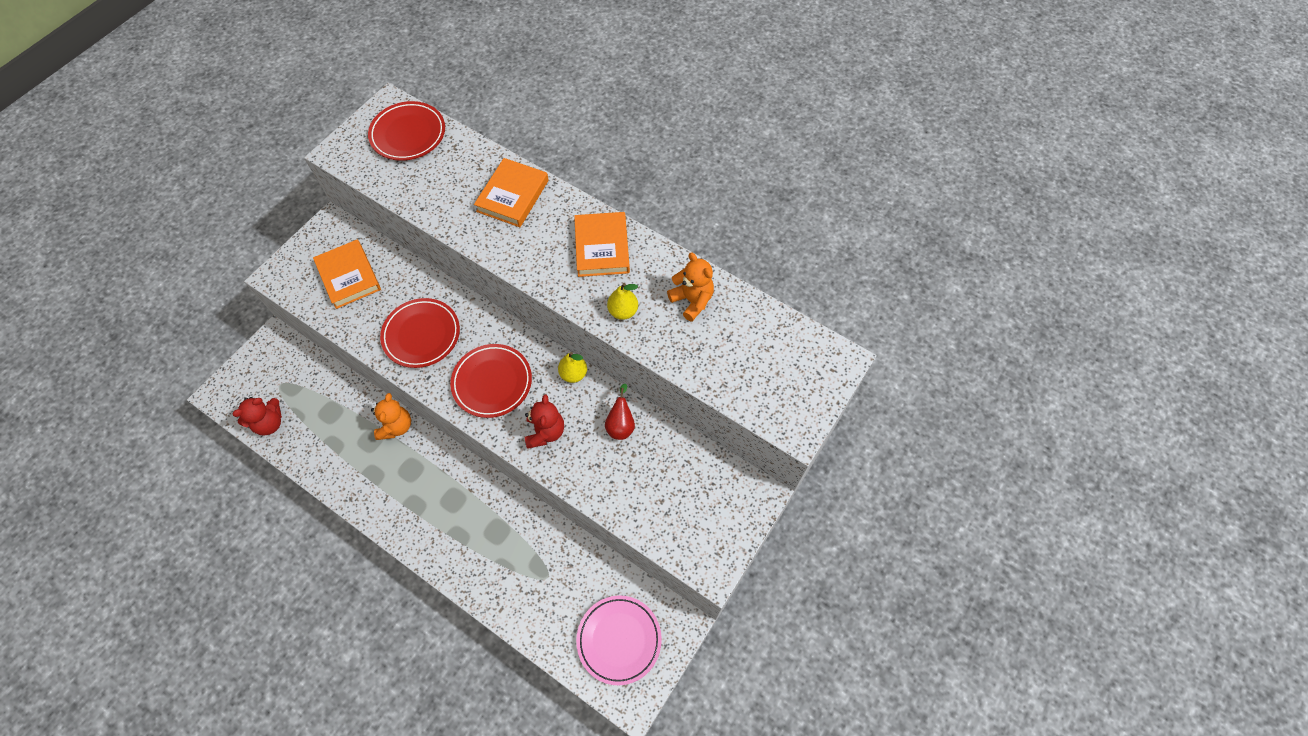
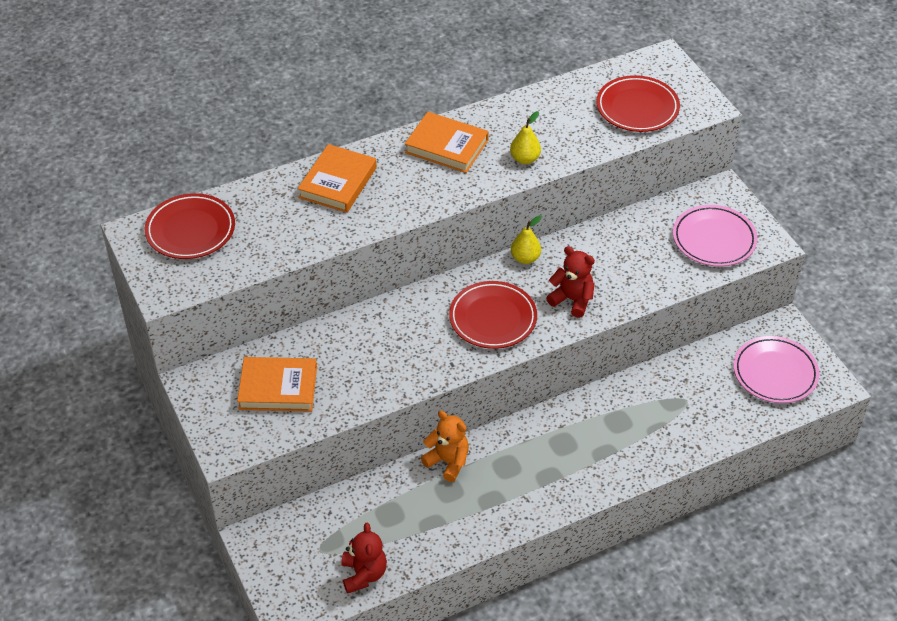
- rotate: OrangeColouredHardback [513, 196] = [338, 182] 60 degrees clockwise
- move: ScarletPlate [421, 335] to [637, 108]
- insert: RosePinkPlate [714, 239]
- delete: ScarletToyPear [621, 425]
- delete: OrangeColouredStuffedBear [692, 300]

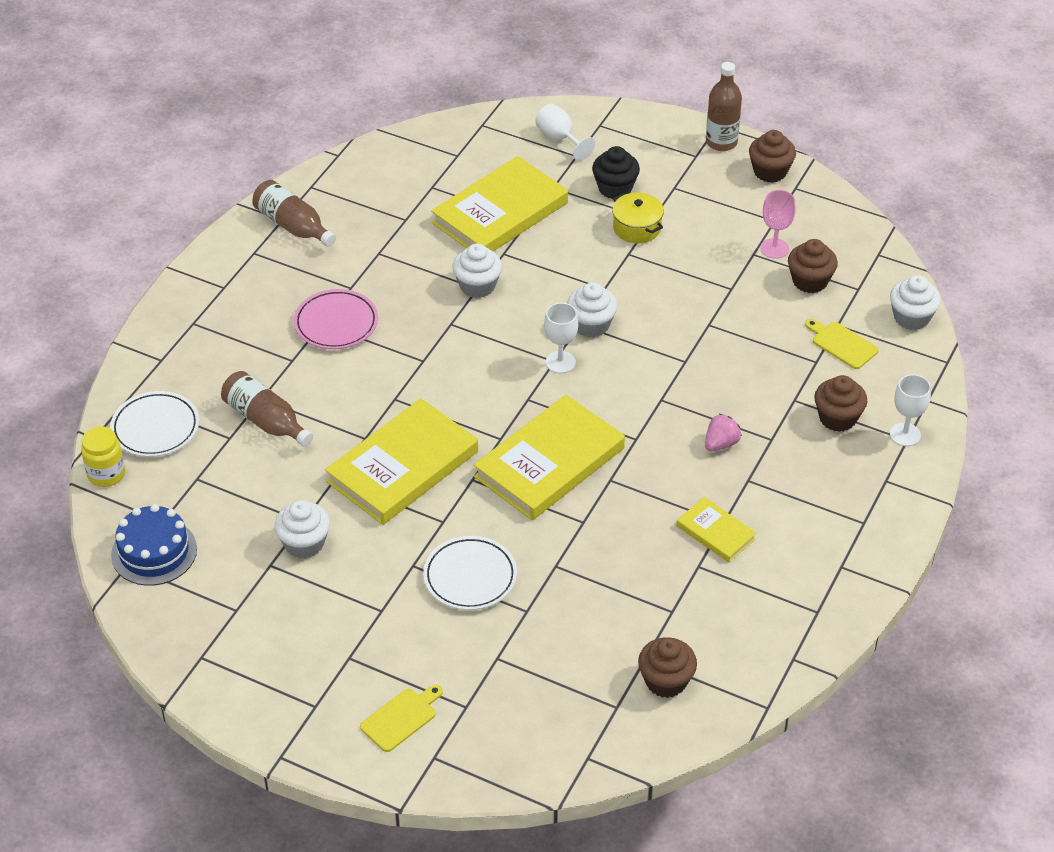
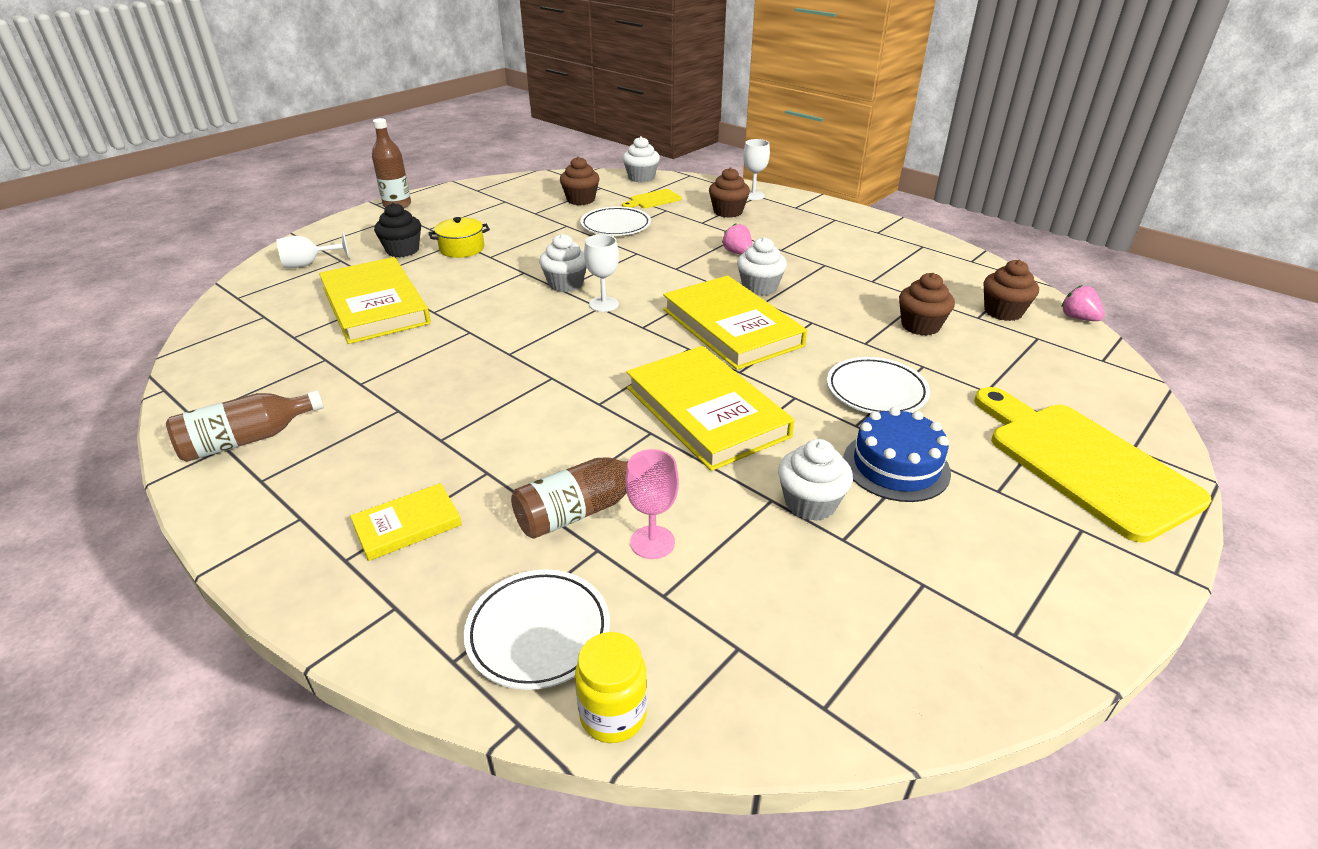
- move: BrightYellowHardback [716, 532] to [407, 525]
- insert: SnowWhitePlate [615, 226]
- move: RosePinkGoblet [774, 248] to [652, 542]
- move: SnowWhiteFairyCake [477, 286] to [759, 287]
- move: CobaltGateau [154, 552] to [896, 466]
- move: RussetFairyCake [770, 171] to [920, 326]
- resize: BrightYellowChoppingBoard [401, 718] = [1083, 463] x2.24
- insert: RosePinkToyStrawberry [1078, 318]
- delete: RosePinkPlate [336, 323]

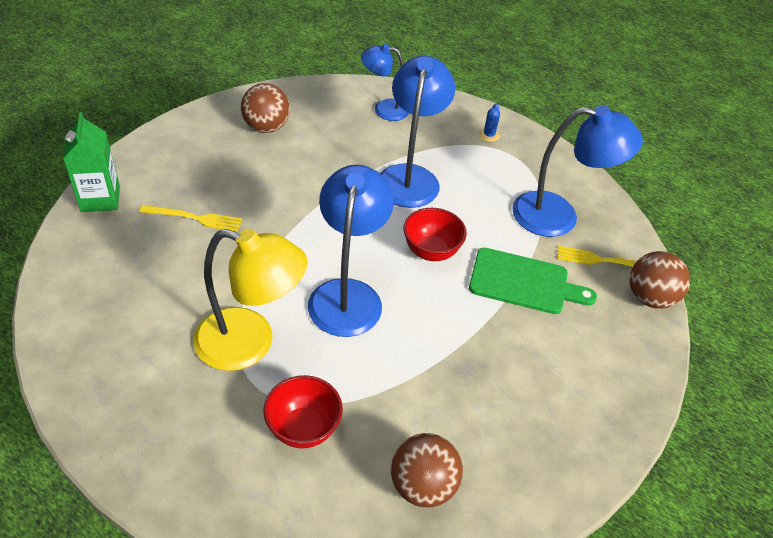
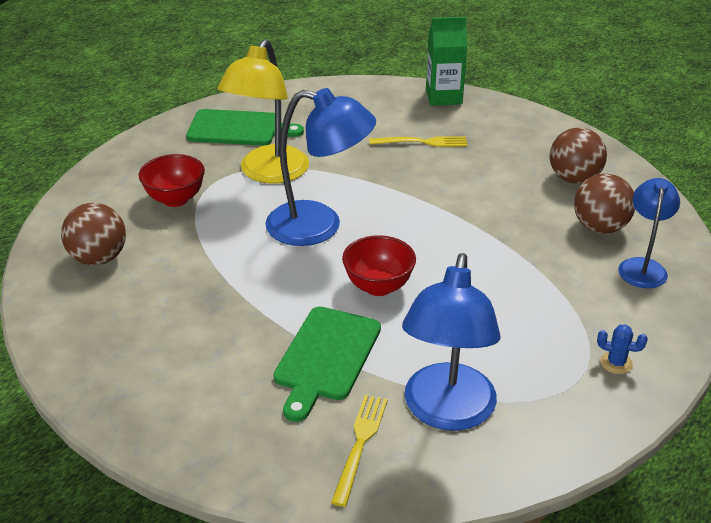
- insert: EmeraldChoppingBoard [238, 129]
- rotate: BrightYellowFork [195, 218] = [422, 142] 105 degrees counterclockwise
- move: RussetBall [649, 298] to [599, 227]
- delete: CobaltReadingLamp [410, 176]

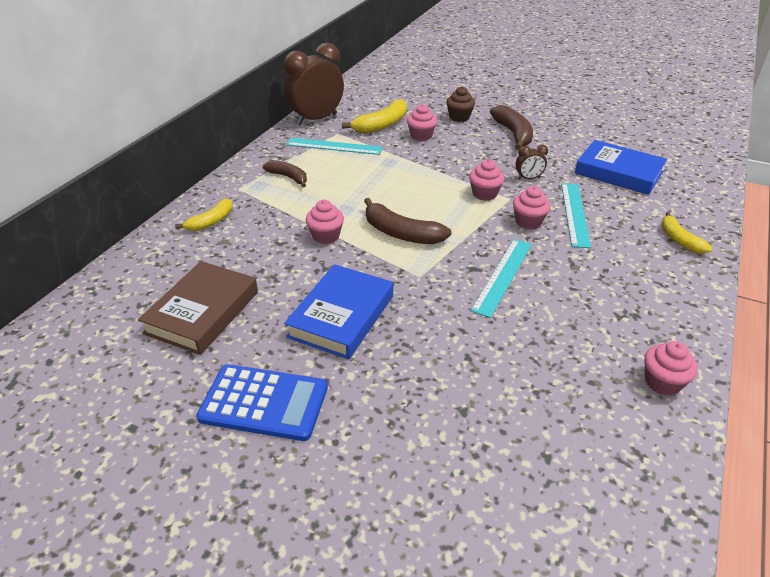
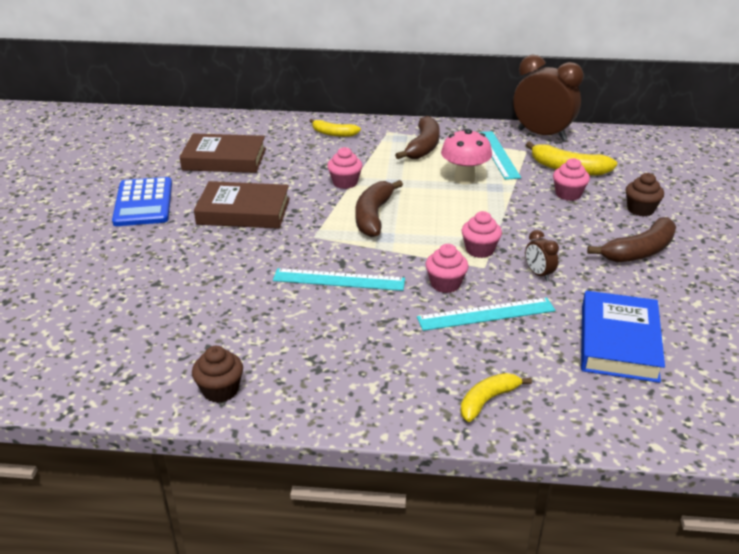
- recolor: RosePinkFairyCake [662, 382] to RussetFairyCake [220, 390]
- recolor: CobaltHardback [341, 316] to RussetHardback [243, 211]
- resize: RussetToyBanana [288, 177] = [423, 147] x1.54
- insert: RosePinkMushroom [464, 179]

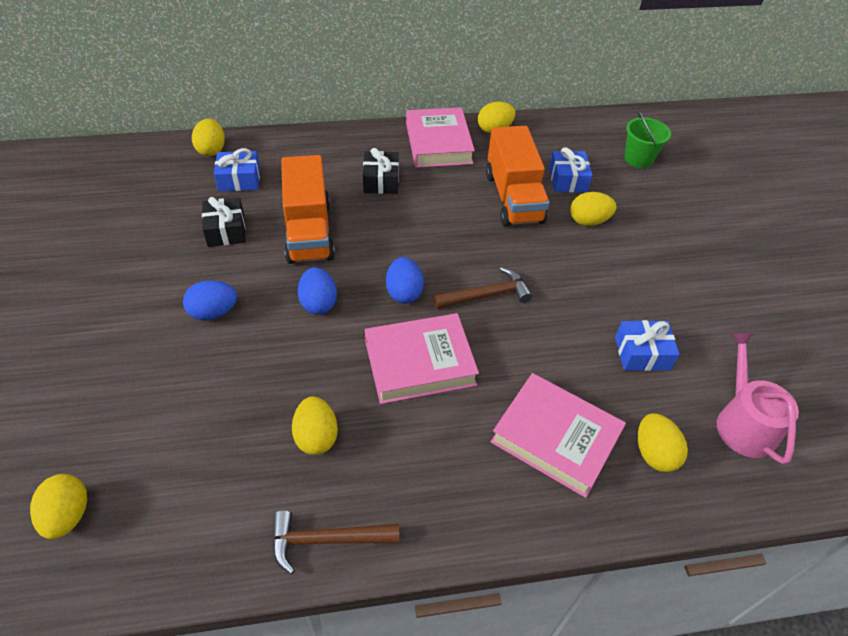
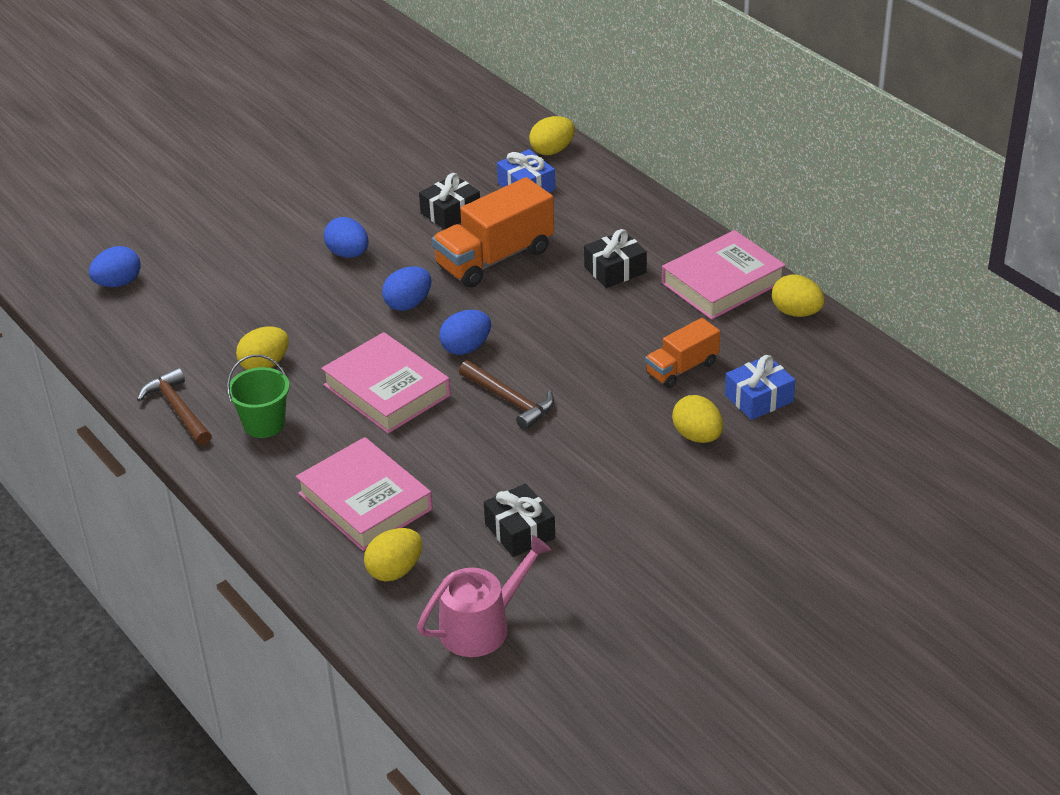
- recolor: BrightYellowEggShape [68, 515] to CobaltEggShape [118, 283]
- move: EmeraldPail [638, 159] to [264, 424]
- rotate: RosePinkHardback [555, 438] = [365, 501] 45 degrees counterclockwise
- recolor: CobaltGift [642, 353] to EbonyGift [520, 531]
- resize: OrangeColouredLorry [513, 198] = [682, 368] x0.58

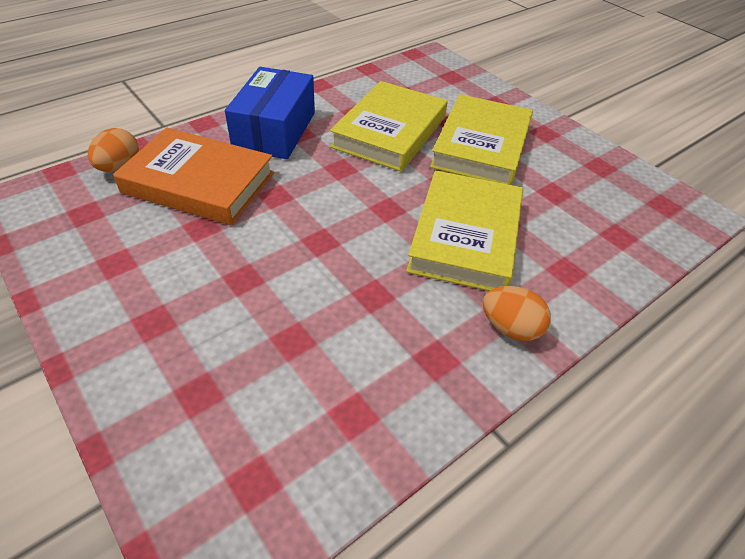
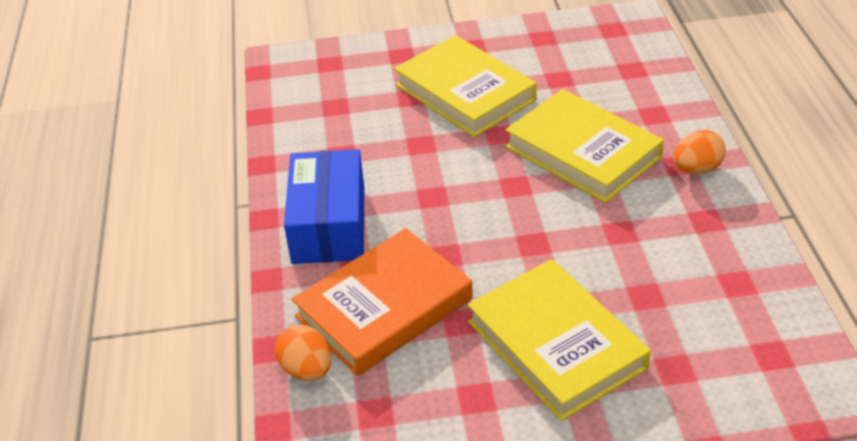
- rotate: CobaltPackage [275, 130] = [329, 225] 45 degrees clockwise
- move: BrightYellowHardback [390, 132] to [556, 344]

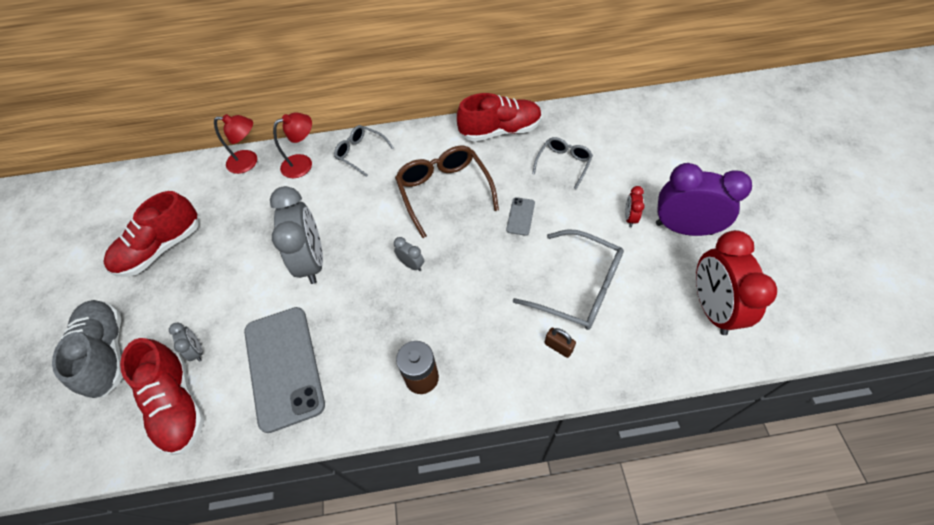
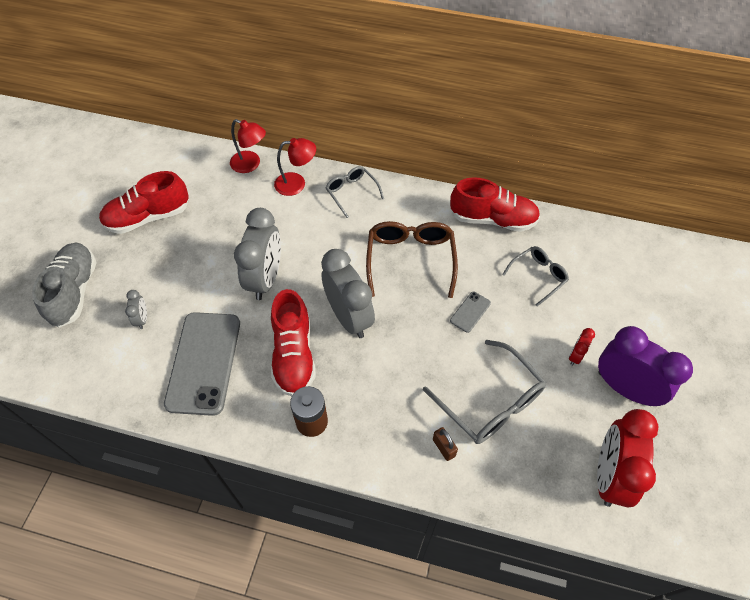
- move: ScarletShoe [177, 404] to [293, 354]
- resize: GreyClock [411, 264] = [349, 317] x2.29

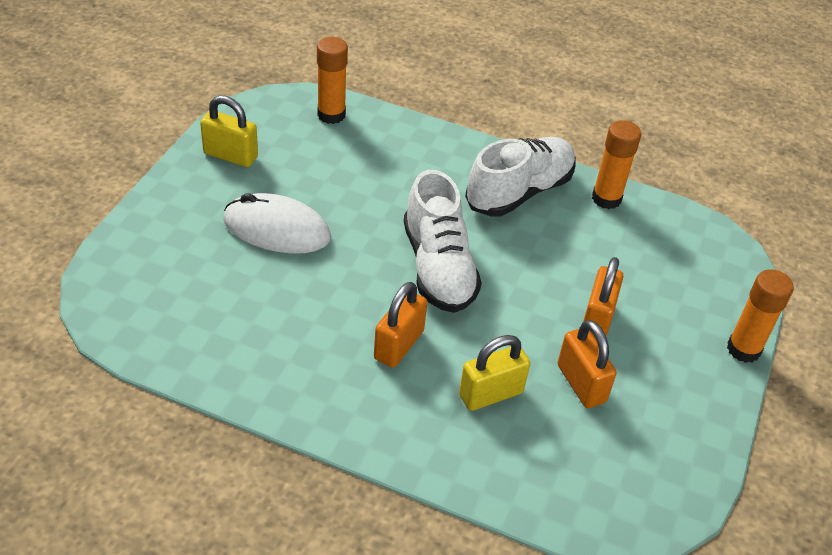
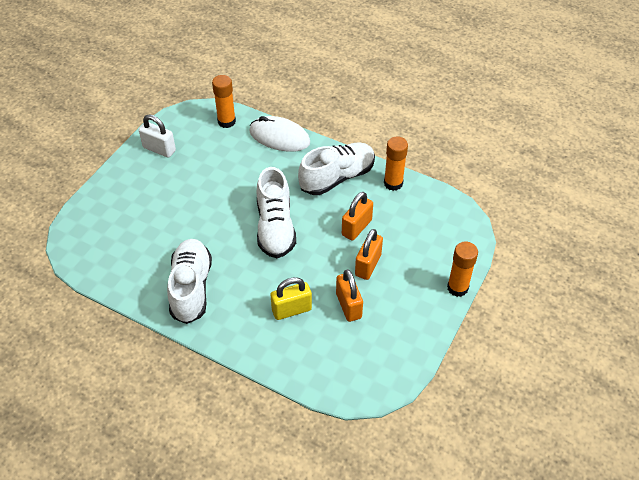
- recolor: BrightYellowLock [230, 155] to SnowWhiteLock [159, 149]
- insert: SnowWhiteShoe [191, 288]
- move: SnowWhiteComputerMouse [277, 229] to [279, 137]
- move: OrangeColouredLock [399, 345] to [356, 227]

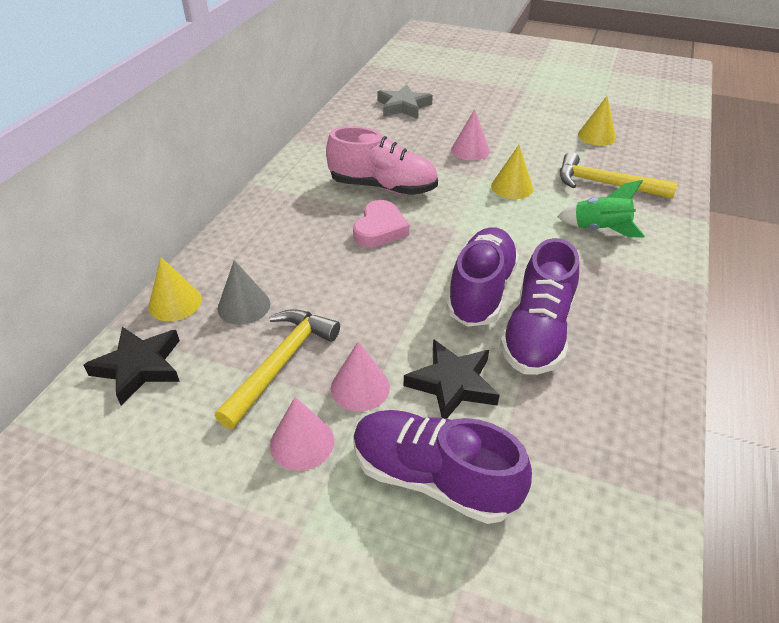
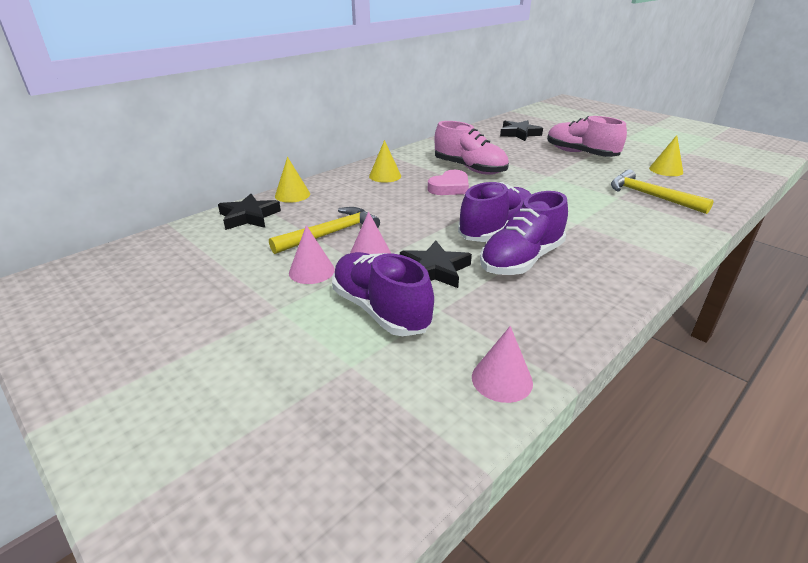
- move: BrightYellowSolidCone [512, 187] to [385, 176]
- move: RosePinkSolidCone [470, 150] to [502, 379]
- recolor: GreyStarShape [403, 106] to EbonyStarShape [519, 134]
- insert: RosePinkShoe [580, 154]
- delete: GreySolidCone [244, 306]
- delete: EmeraldRocket [599, 229]

